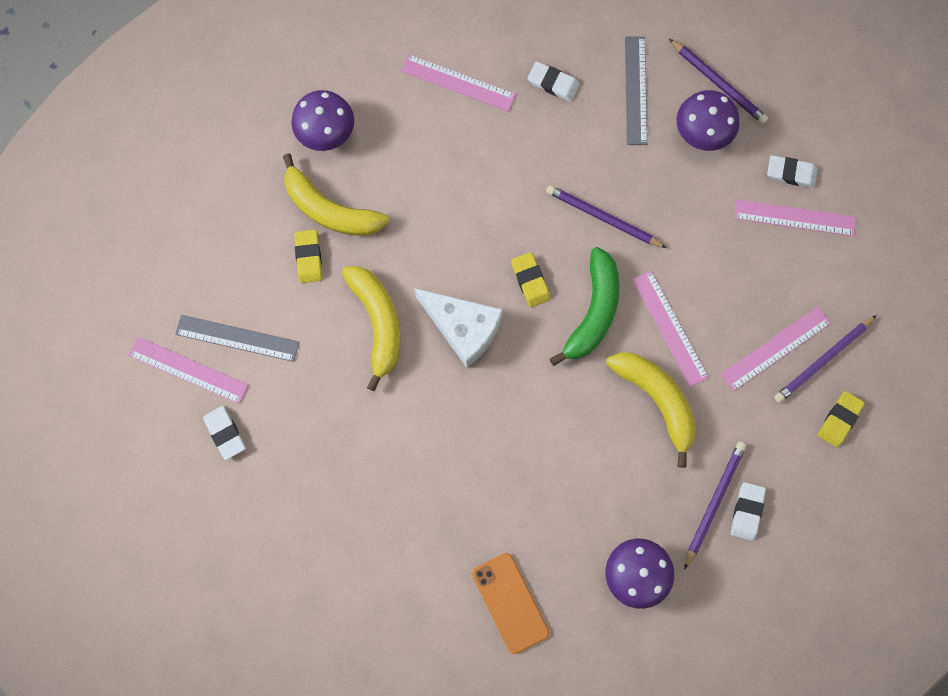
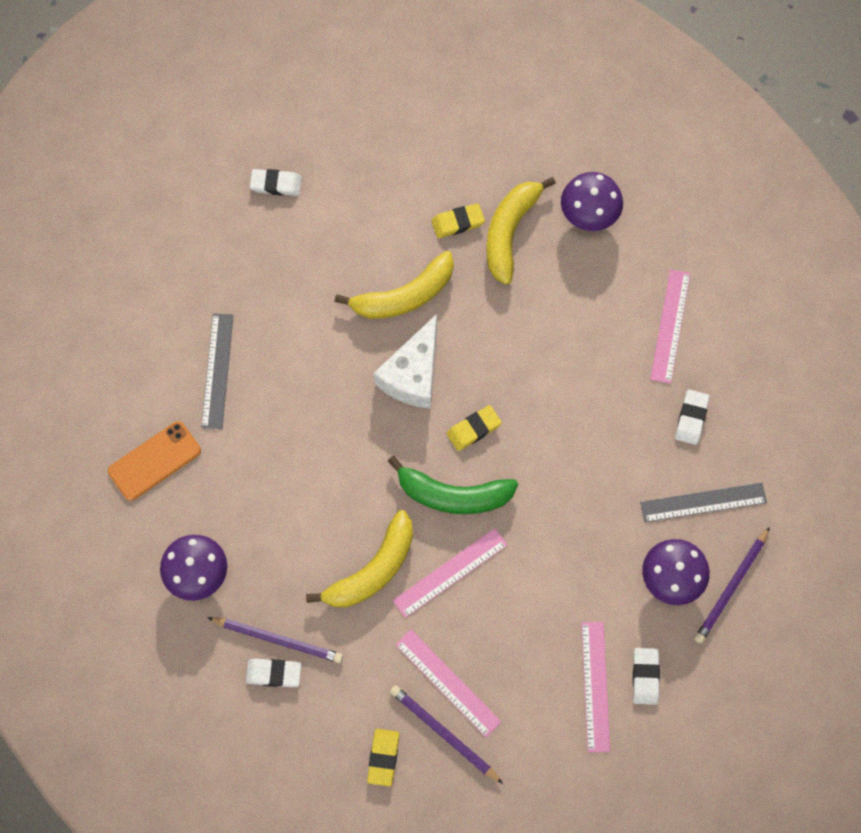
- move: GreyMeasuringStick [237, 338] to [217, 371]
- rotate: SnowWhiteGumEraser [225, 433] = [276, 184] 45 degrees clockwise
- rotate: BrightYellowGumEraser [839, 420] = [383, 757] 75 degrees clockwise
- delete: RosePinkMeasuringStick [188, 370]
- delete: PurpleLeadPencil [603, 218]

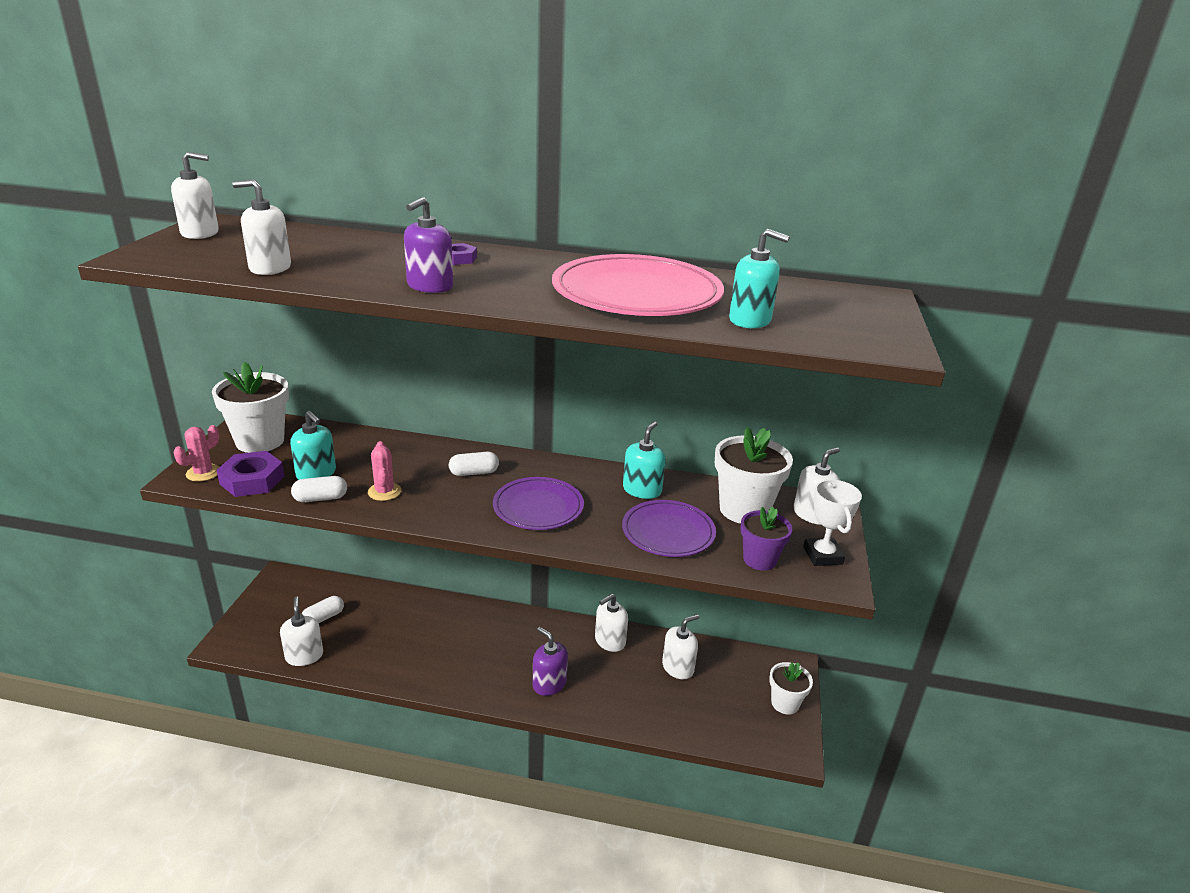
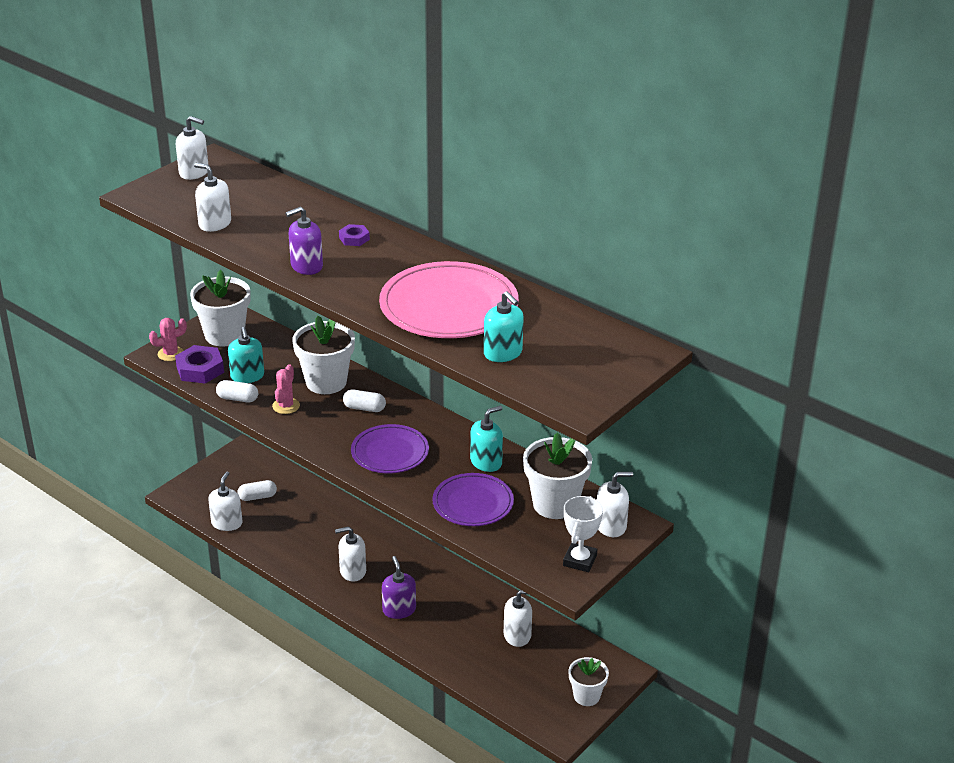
- insert: SnowWhiteFlowerPot [326, 382]
- move: SnowWhitePumpBottle [610, 641] to [352, 571]
- delete: PurpleFlowerPot [759, 560]

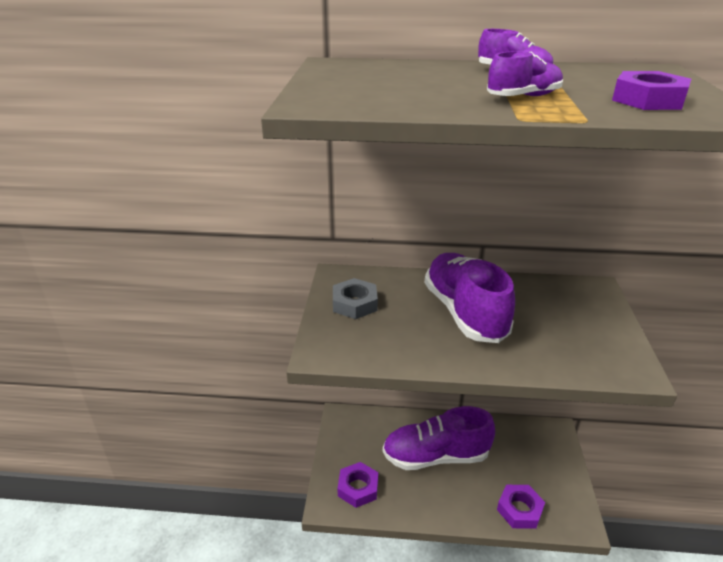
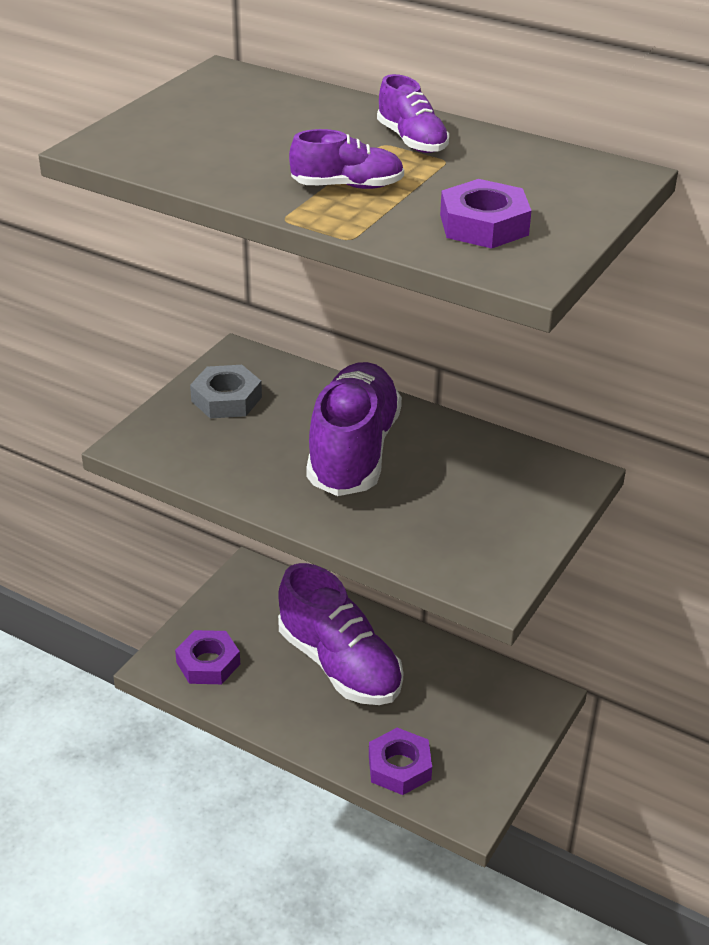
- rotate: PurpleShoe [436, 456] = [339, 664] 150 degrees counterclockwise

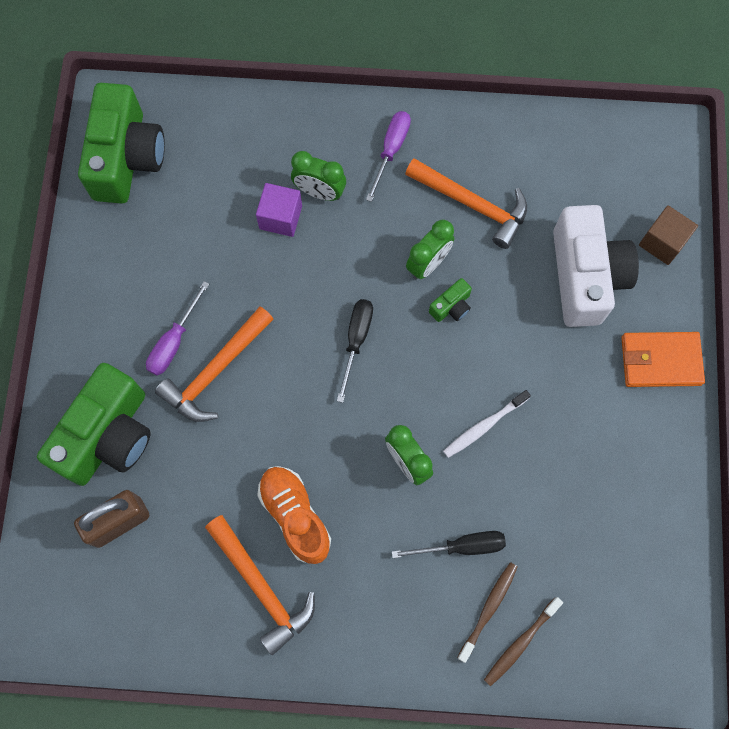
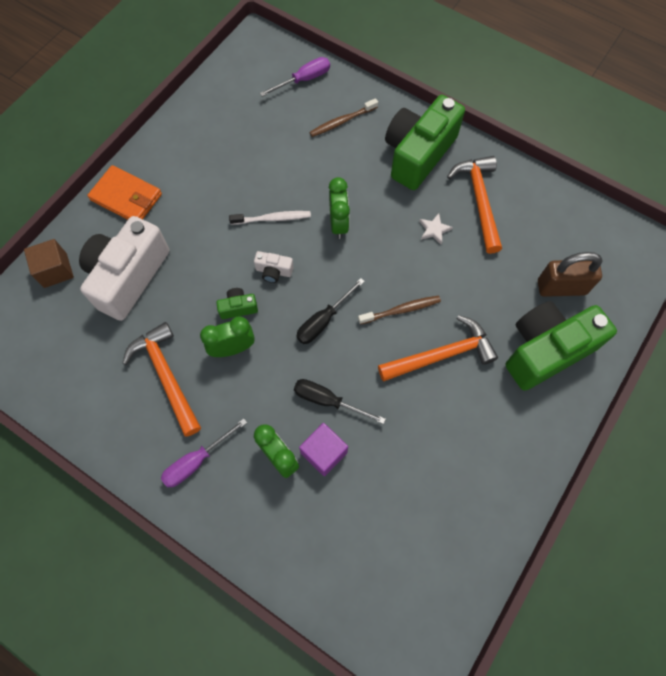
- insert: SnowWhitePhotoCamera [274, 271]
- move: PurpleFlatScrewdriver [174, 341] to [304, 80]
- move: EbonyFlatScrewdriver [462, 546] to [328, 400]
- move: RussetToothBrush [520, 643] to [401, 310]
- move: EmeraldPhotoCamera [127, 158] to [418, 154]
- replace: OrangeColouredShoe [295, 516] to SnowWhiteStarShape [434, 230]

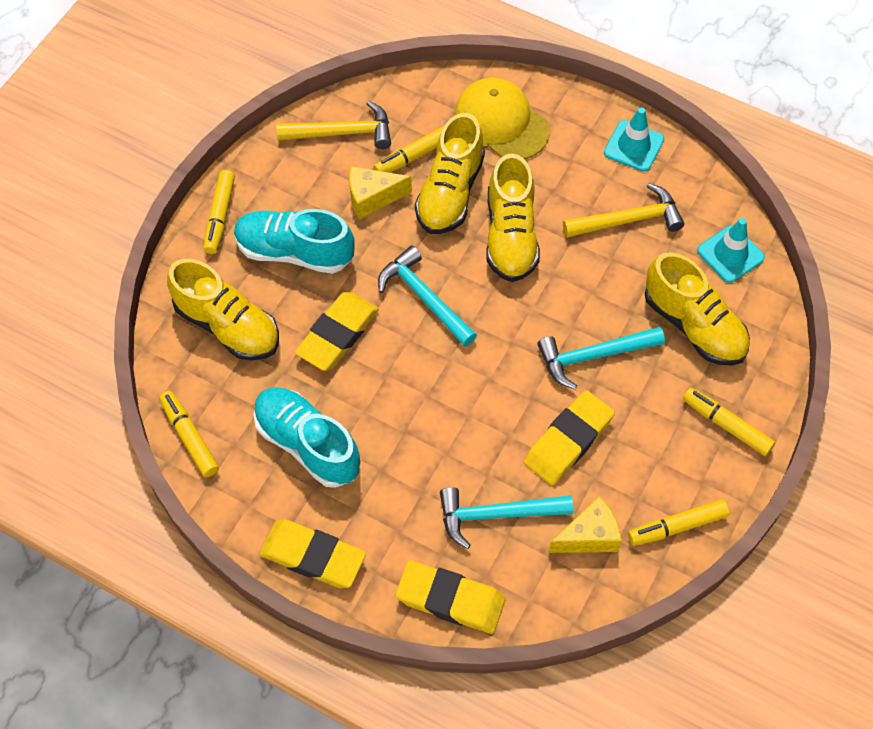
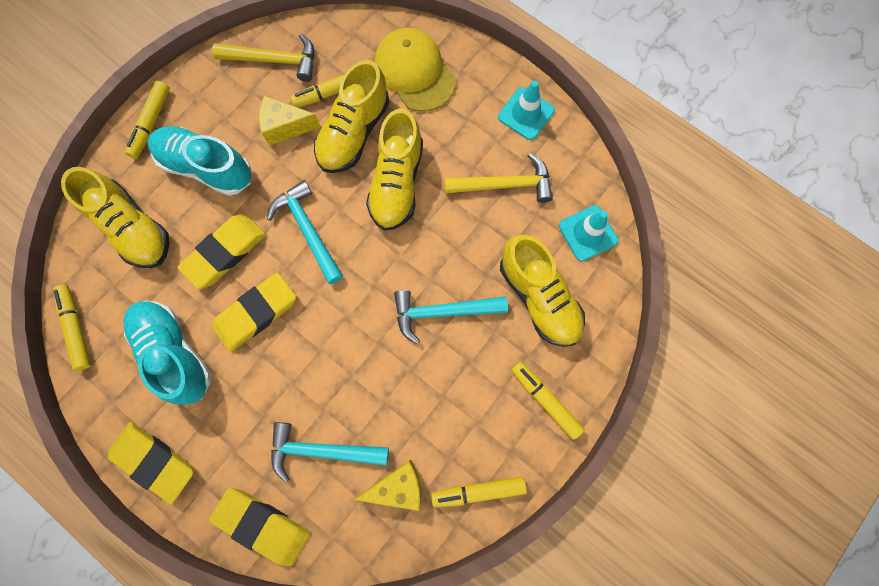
- move: BrightYellowGumEraser [568, 441] to [256, 313]

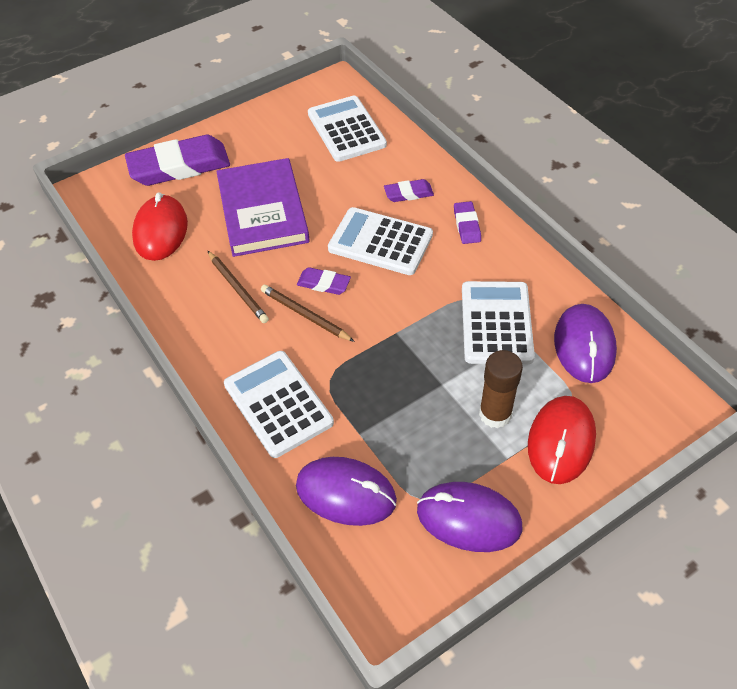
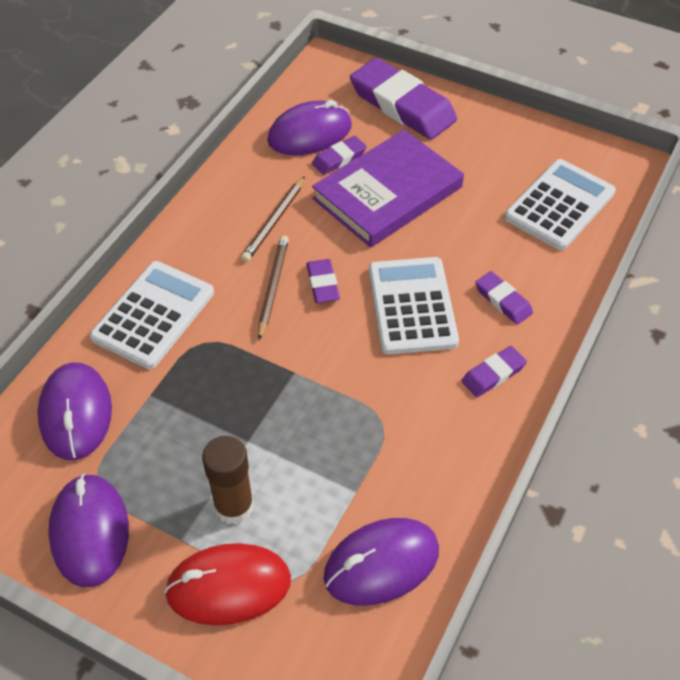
- recolor: ScarletComputerMouse [161, 231] to PurpleComputerMouse [310, 133]
- insert: PurpleGumEraser [339, 158]
- delete: SnowWhitePocketCalculator [496, 323]

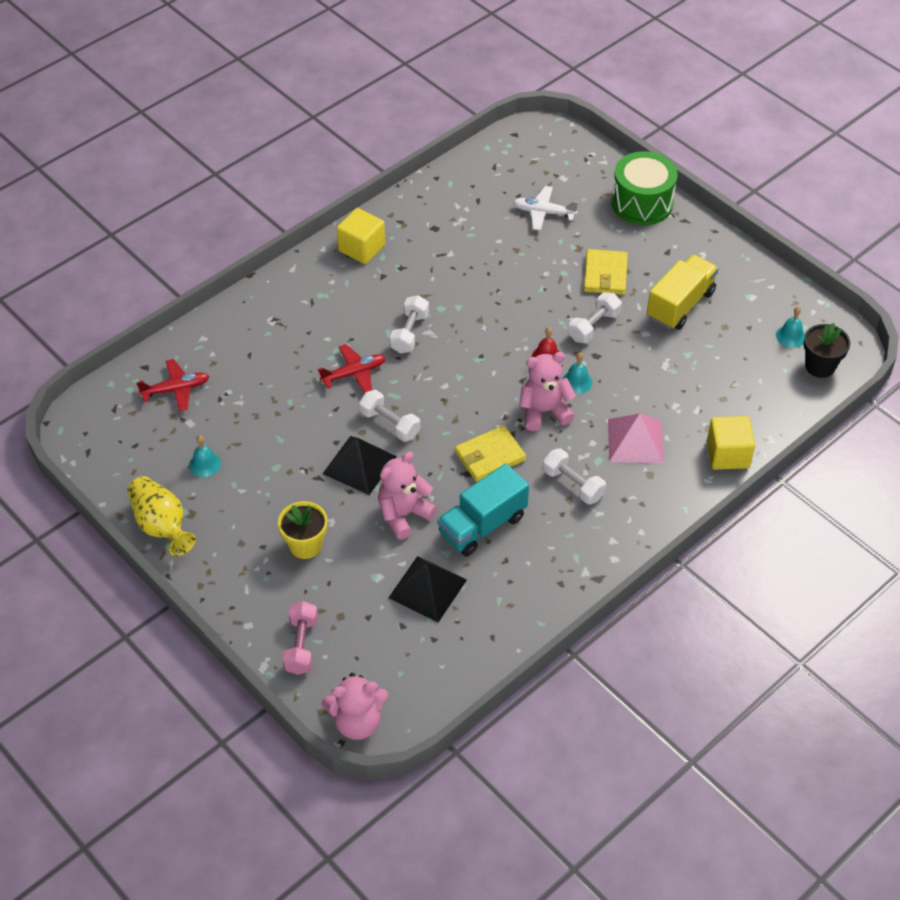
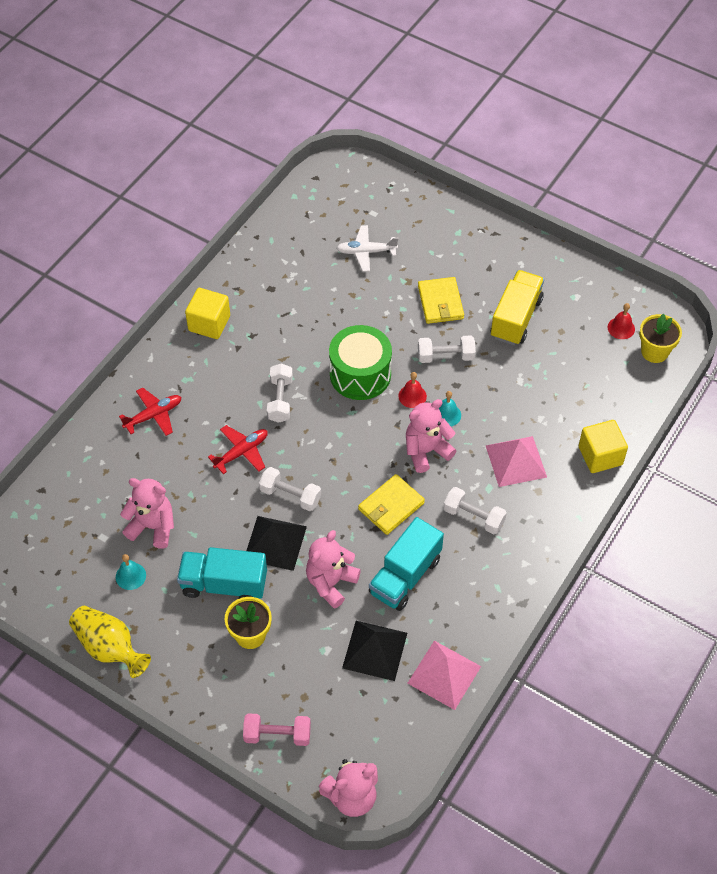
- move: ScarletAeroplane [176, 389] to [154, 415]
- insert: RosePinkStuffedBear [152, 527]
- insert: TealLorry [224, 584]
- rotate: RosePinkHandWeight [301, 645] = [277, 735] 75 degrees counterclockwise
- move: EmeraldToyDrum [642, 203] to [360, 374]
- insert: RosePinkPyramidShape [444, 674]
- rotate: SnowWhiteHandWeight [594, 326] = [445, 356] 60 degrees clockwise
- recolor: TealBell [790, 336] to ScarletBell [621, 328]
- recolor: EbonyFlowerPot [820, 366] to BrightYellowFlowerPot [654, 352]

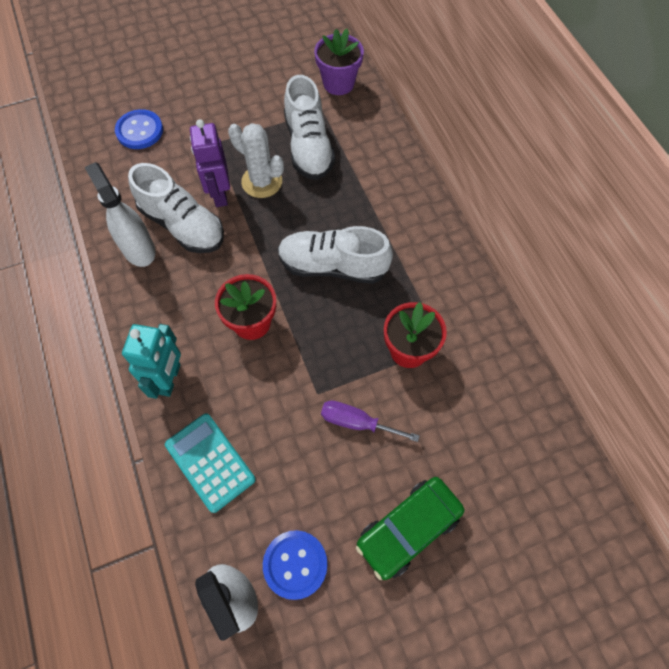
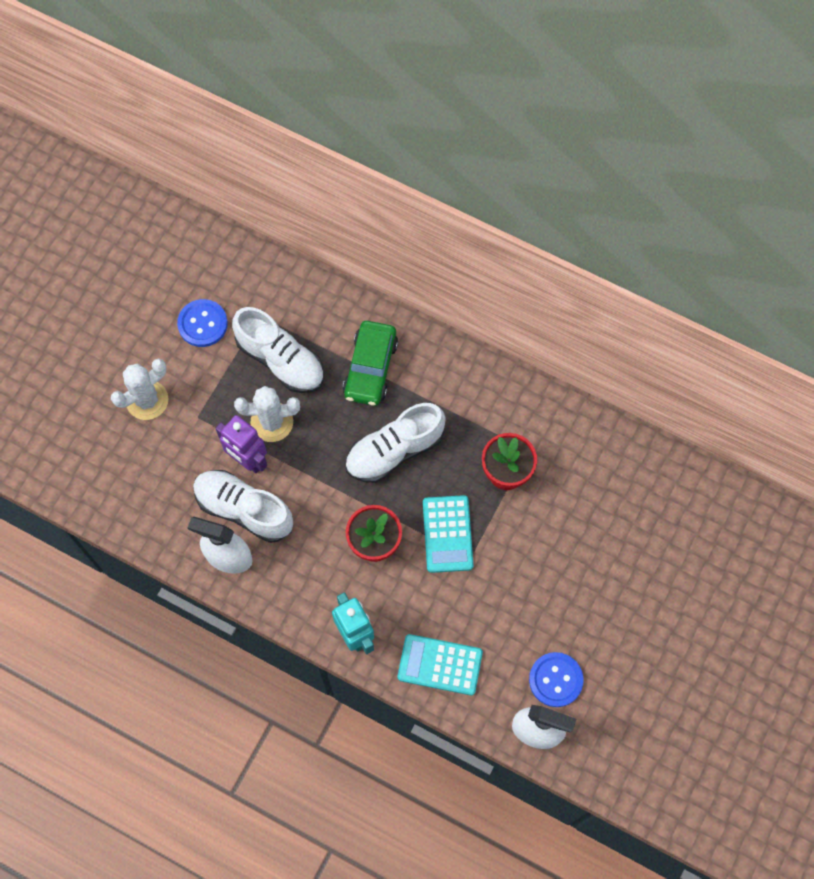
- insert: SnowWhiteCactus [147, 400]
- move: CobaltShirtButton [139, 131] to [202, 324]
- rotate: SnowWhiteShoe [183, 225] = [244, 510] 150 degrees counterclockwise
- move: EmeraldAutomobile [408, 529] to [370, 368]
- insert: TealPocketCalculator [447, 534]
- delete: PurpleFlowerPot [338, 83]
- delete: PurpleFlatScrewdriver [356, 422]

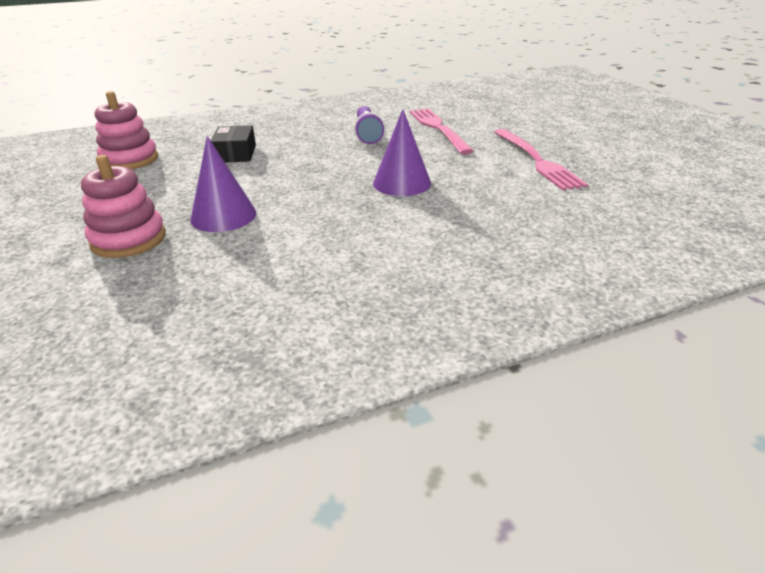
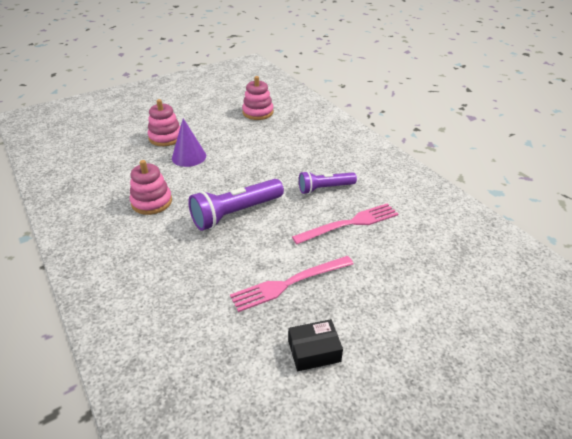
- insert: RosePinkStackingToy [152, 202]
- replace: PurpleSolidCone [402, 183] to PurplePocketTorch [236, 213]
- move: EbonyPackage [235, 154] to [314, 351]

